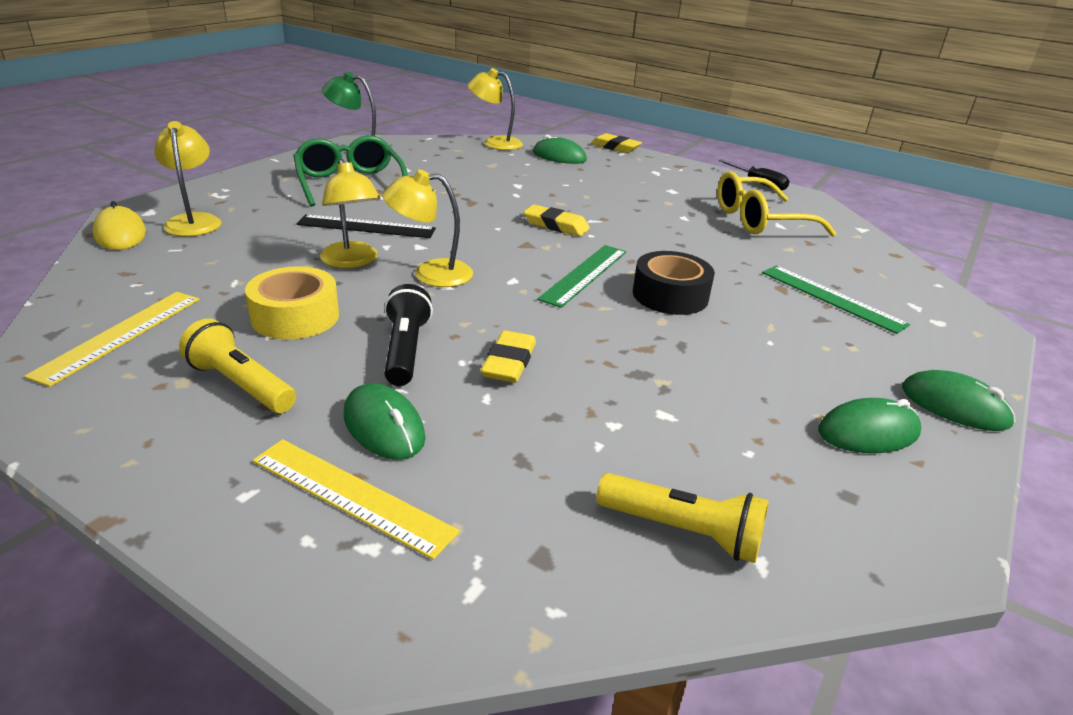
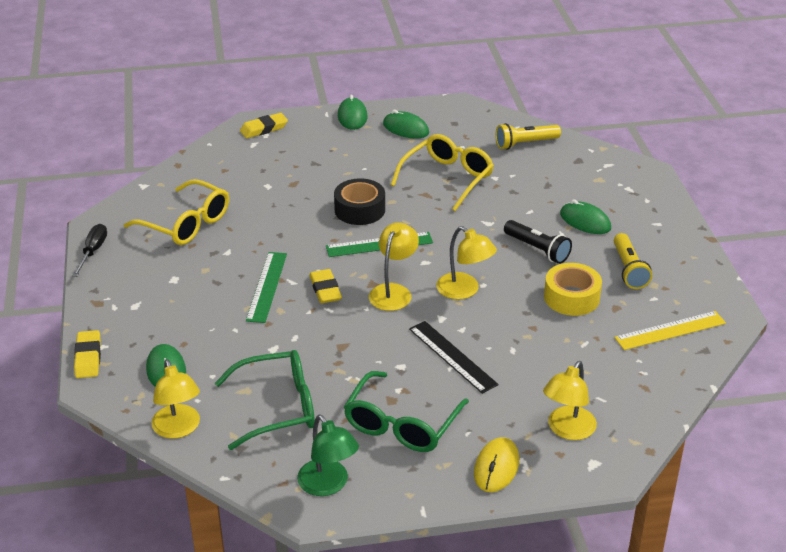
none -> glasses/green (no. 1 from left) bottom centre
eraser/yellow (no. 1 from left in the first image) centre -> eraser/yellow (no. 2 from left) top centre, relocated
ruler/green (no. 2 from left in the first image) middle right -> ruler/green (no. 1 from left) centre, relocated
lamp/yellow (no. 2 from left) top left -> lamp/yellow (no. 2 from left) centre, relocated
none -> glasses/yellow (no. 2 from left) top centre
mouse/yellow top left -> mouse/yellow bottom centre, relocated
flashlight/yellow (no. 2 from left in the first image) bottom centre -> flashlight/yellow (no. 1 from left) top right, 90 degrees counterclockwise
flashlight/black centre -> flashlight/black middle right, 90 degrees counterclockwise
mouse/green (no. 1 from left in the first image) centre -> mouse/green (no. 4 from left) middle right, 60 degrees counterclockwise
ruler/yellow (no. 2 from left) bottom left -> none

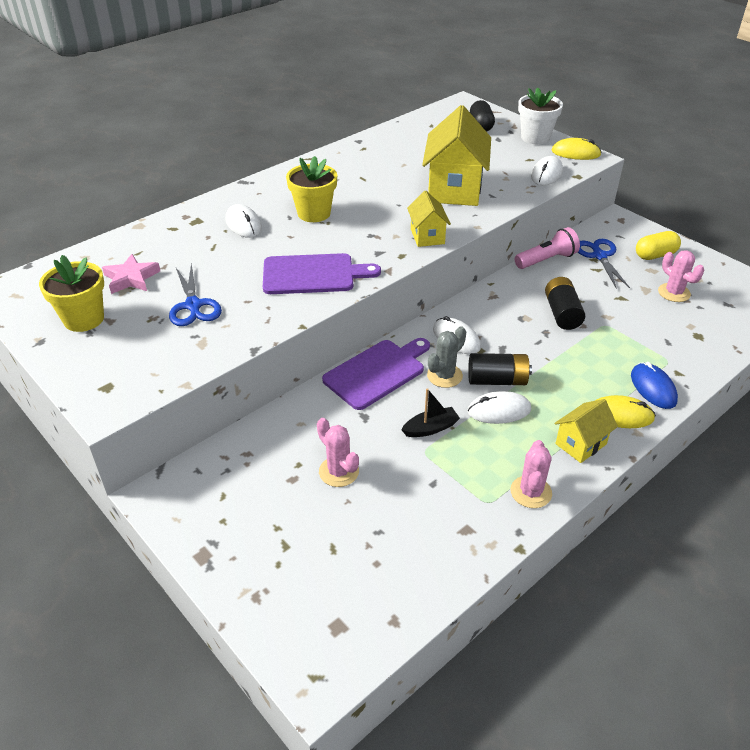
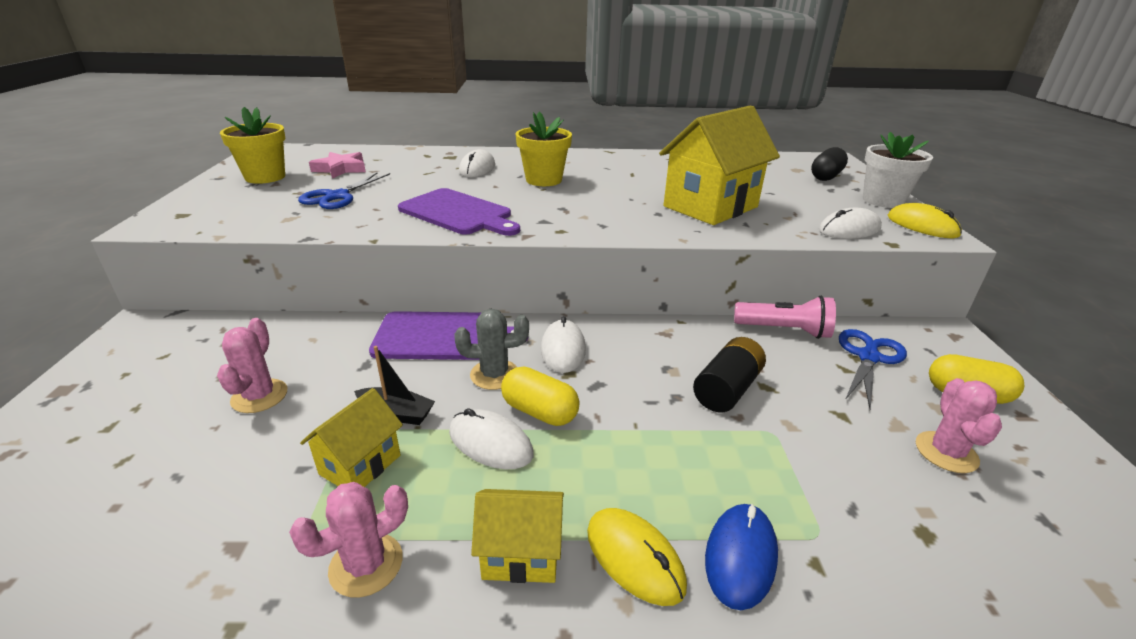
house/yellow (no. 1 from left) top centre -> house/yellow (no. 1 from left) bottom left, relocated
battery/black (no. 1 from left) middle right -> capsule/yellow (no. 1 from left) centre

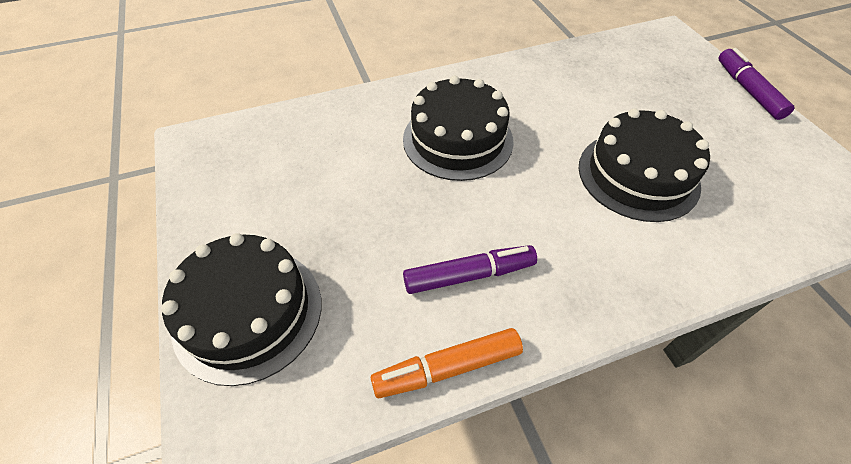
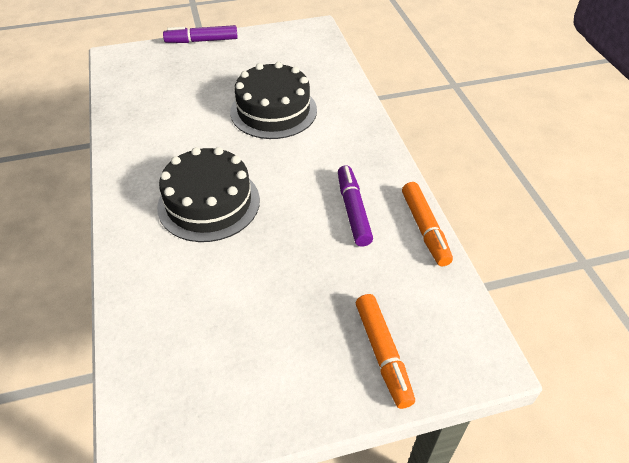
cake/black (no. 1 from left) middle left -> marker/orange (no. 1 from left) bottom centre

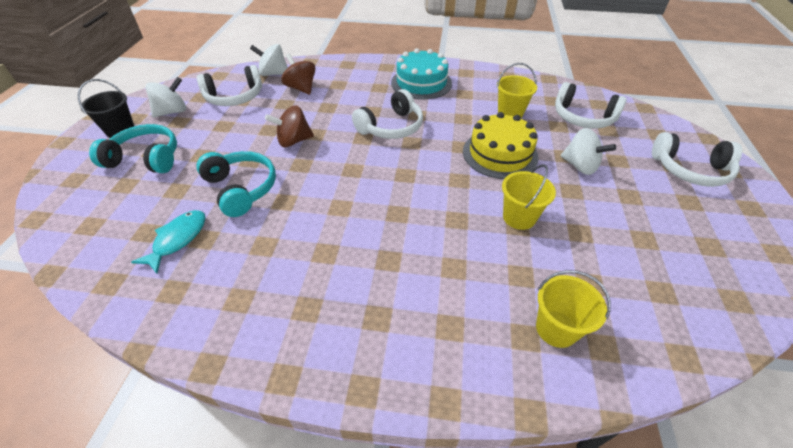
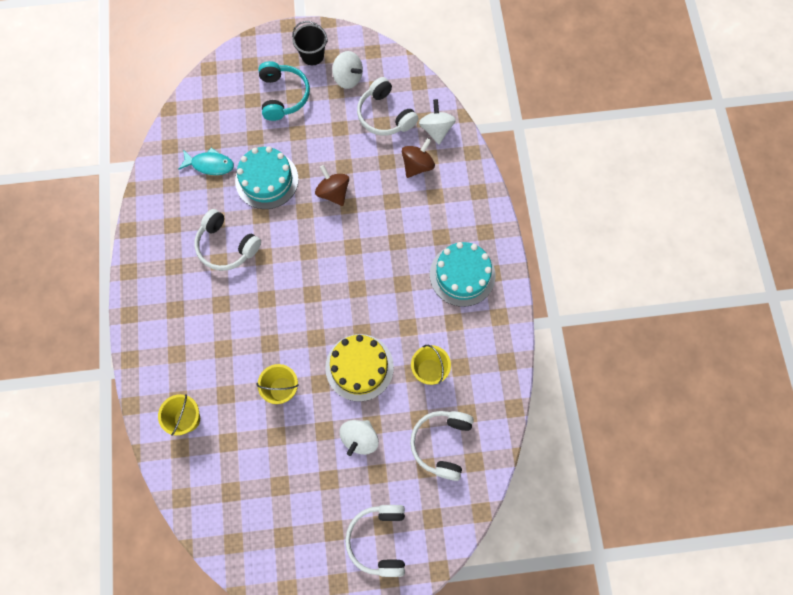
headphones/white (no. 2 from left in the first image) top centre -> headphones/white (no. 1 from left) middle left, relocated
headphones/turquoise (no. 2 from left) middle left -> cake/turquoise (no. 1 from left) top centre

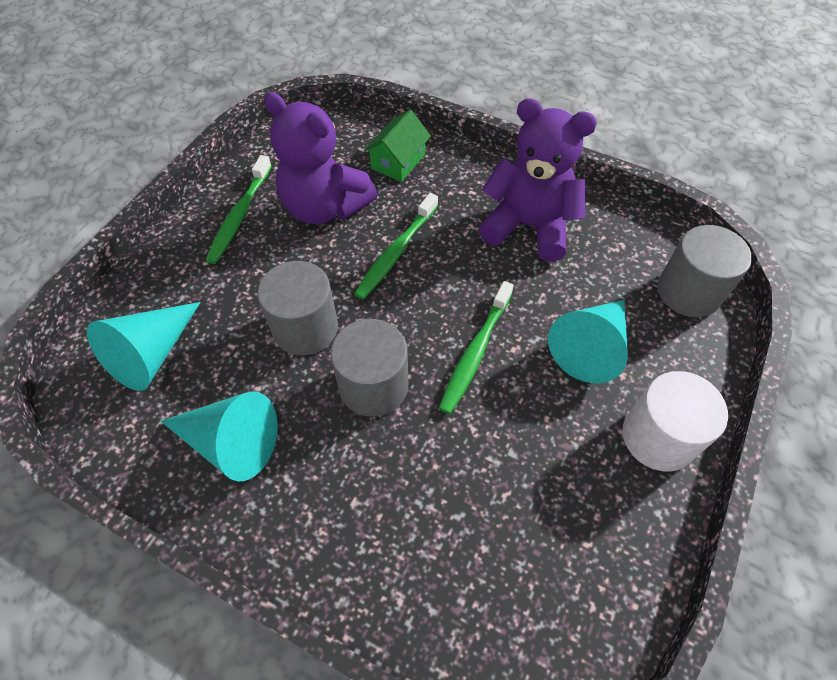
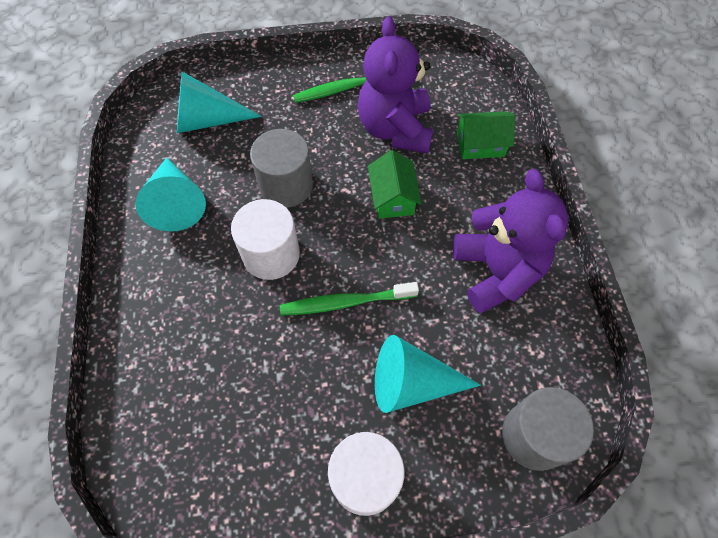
cylinder/grey (no. 2 from left) centre -> cylinder/white (no. 1 from left) centre
toothbrush/green (no. 2 from left) centre -> house/green (no. 1 from left) centre

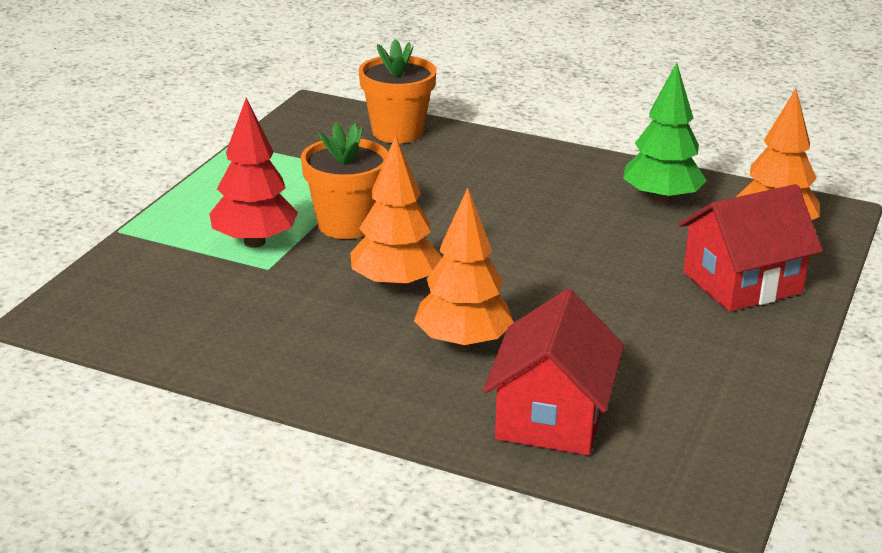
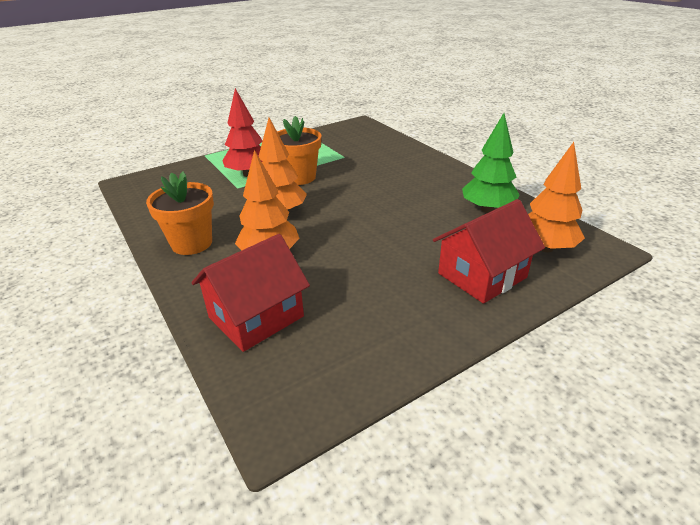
flower pot/orange (no. 2 from left in the first image) top centre -> flower pot/orange (no. 1 from left) middle left, relocated
house/red (no. 2 from left) middle right, 45 degrees counterclockwise

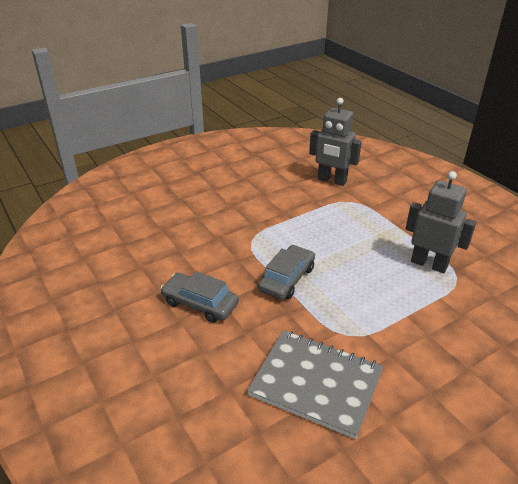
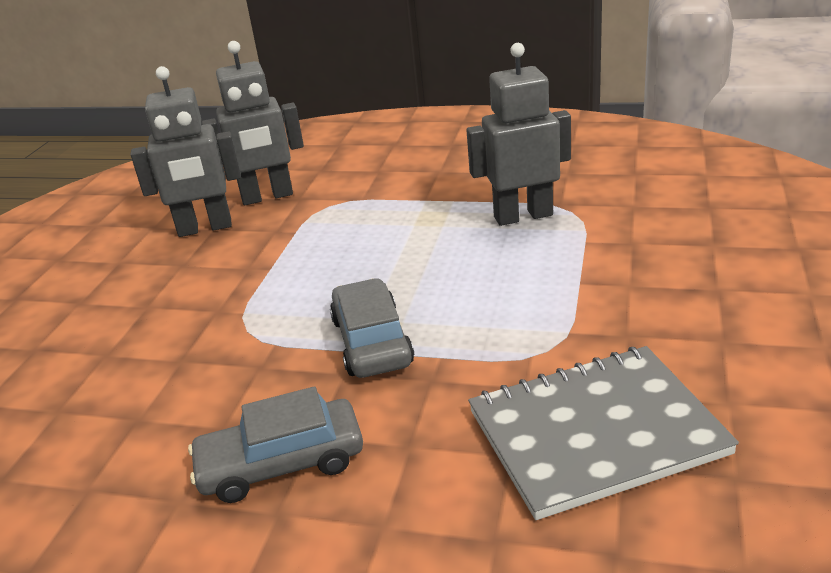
none -> robot/grey (no. 1 from left) top left

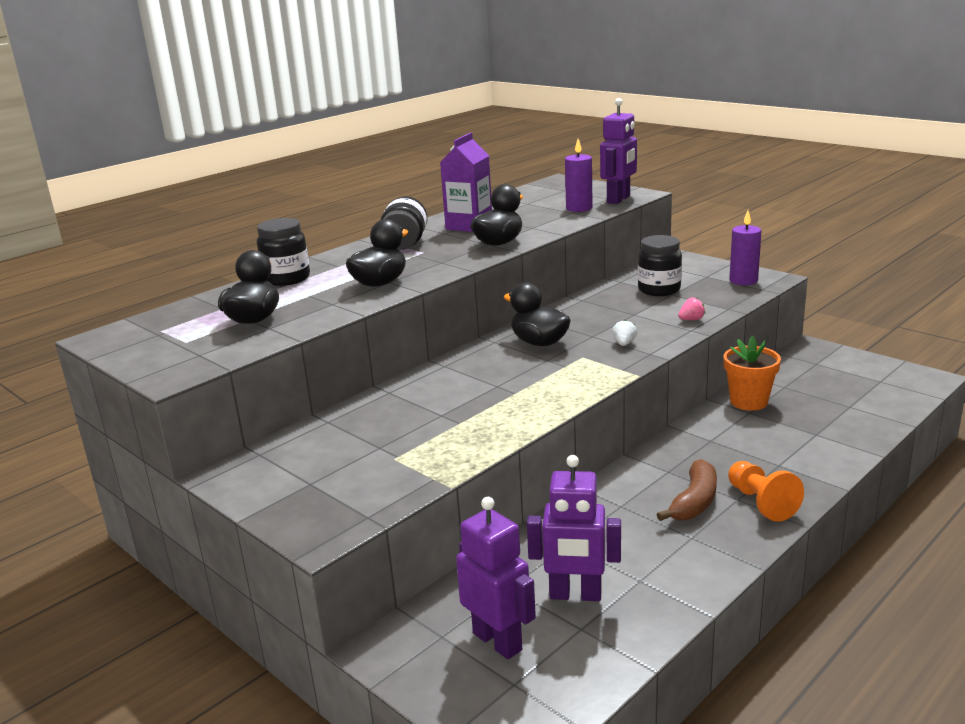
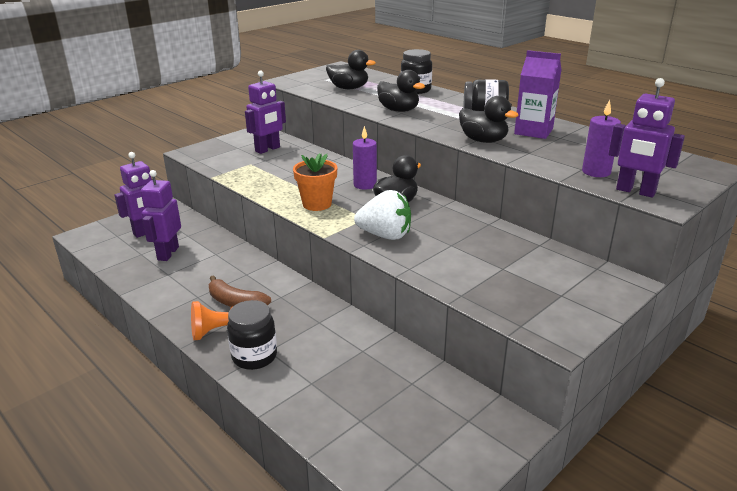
jar/black (no. 3 from left in the first image) middle right -> jar/black (no. 1 from left) bottom centre, relocated
none -> robot/purple (no. 3 from left) top centre
flower pot/orange middle right -> flower pot/orange centre, relocated
candle/purple (no. 2 from left in the first image) middle right -> candle/purple (no. 1 from left) top centre, relocated
strawberry/white centre, x2.36
strawberry/pink middle right -> none

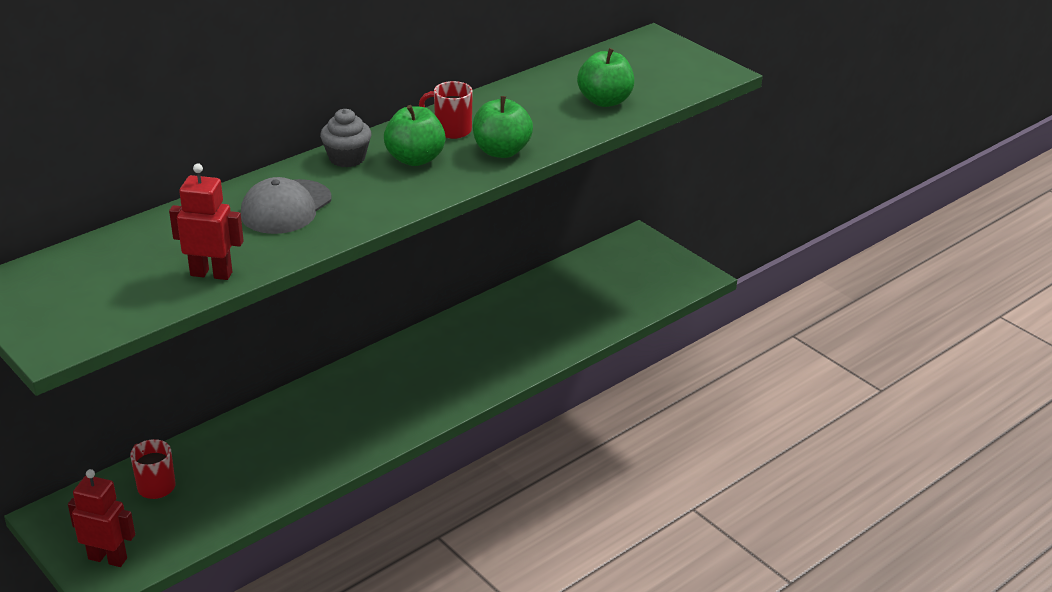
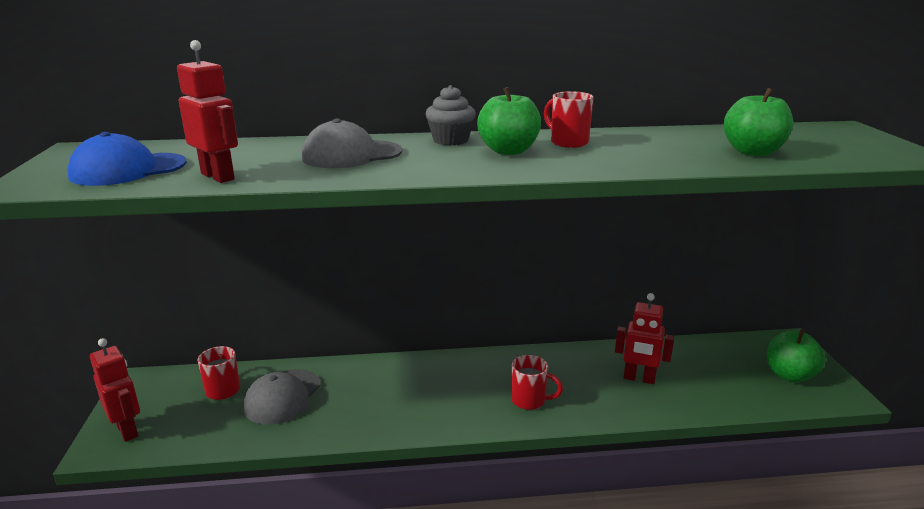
none -> cap/blue top left
none -> cap/grey (no. 1 from left) bottom left
none -> mug/red (no. 2 from left) bottom centre
none -> robot/red (no. 3 from left) middle right
apple/green (no. 2 from left in the first image) top centre -> apple/green (no. 3 from left) bottom right, relocated

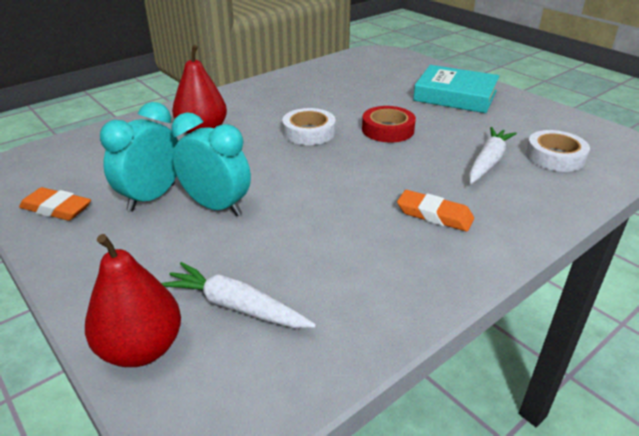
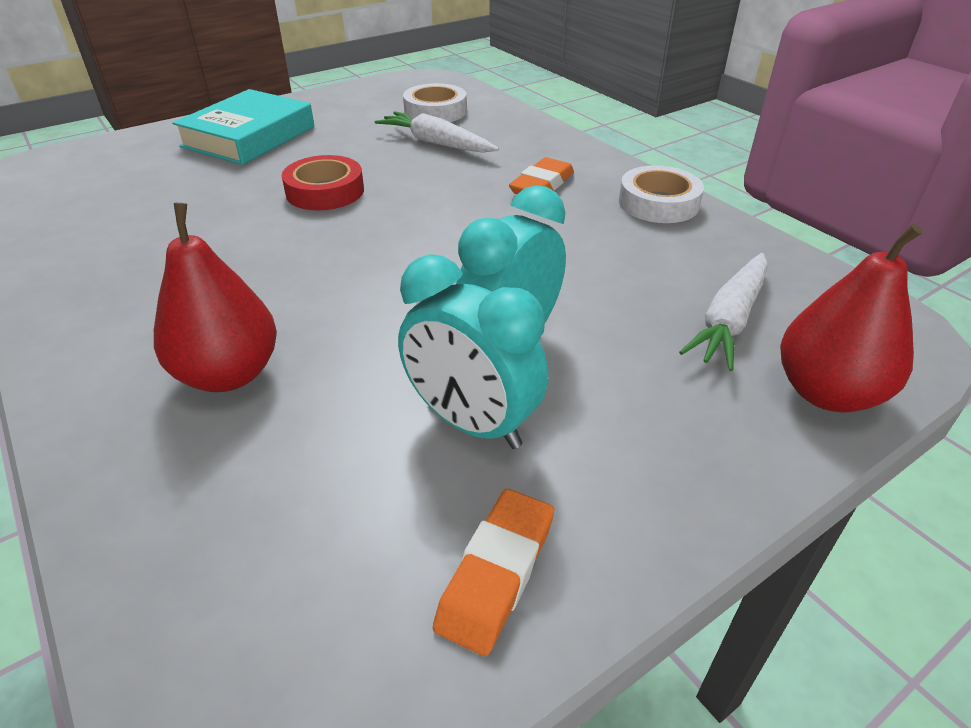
tape/white (no. 1 from left in the first image) top centre -> tape/white (no. 2 from left) top right, relocated

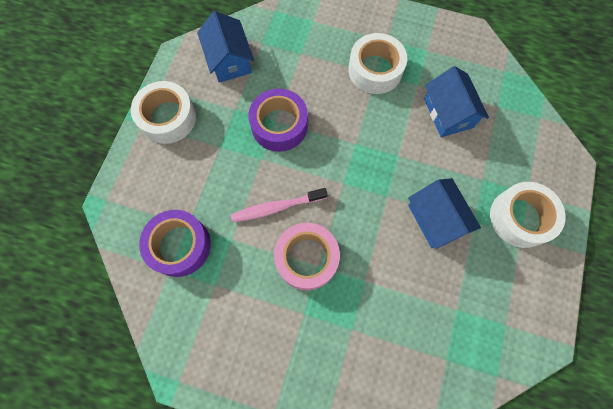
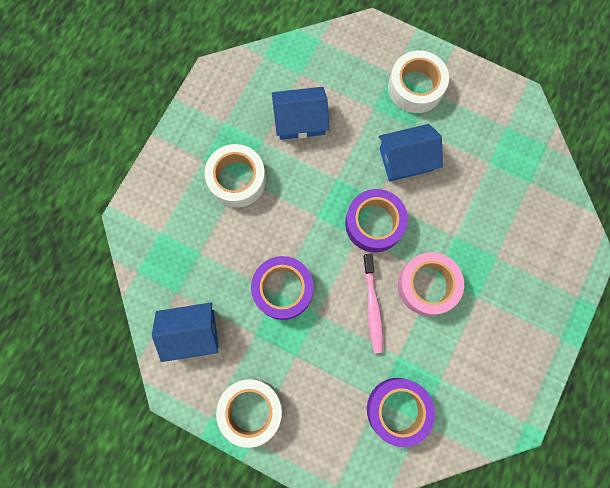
none -> tape/purple (no. 2 from left) centre

